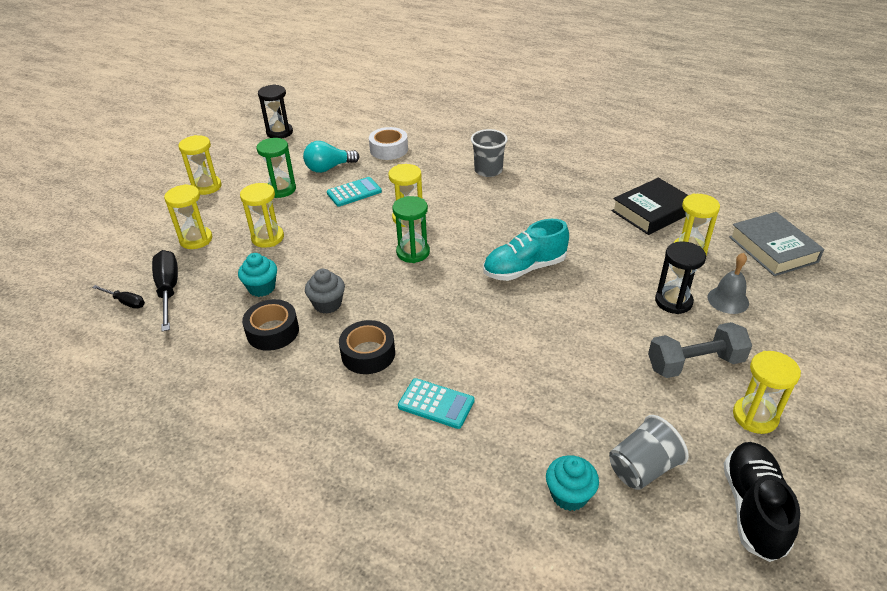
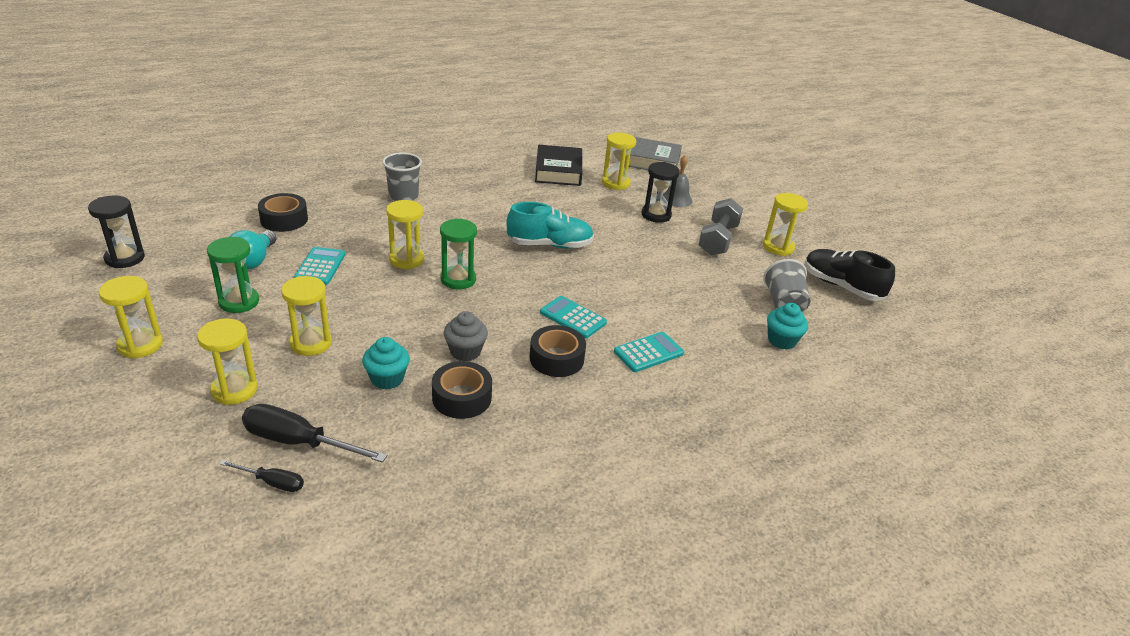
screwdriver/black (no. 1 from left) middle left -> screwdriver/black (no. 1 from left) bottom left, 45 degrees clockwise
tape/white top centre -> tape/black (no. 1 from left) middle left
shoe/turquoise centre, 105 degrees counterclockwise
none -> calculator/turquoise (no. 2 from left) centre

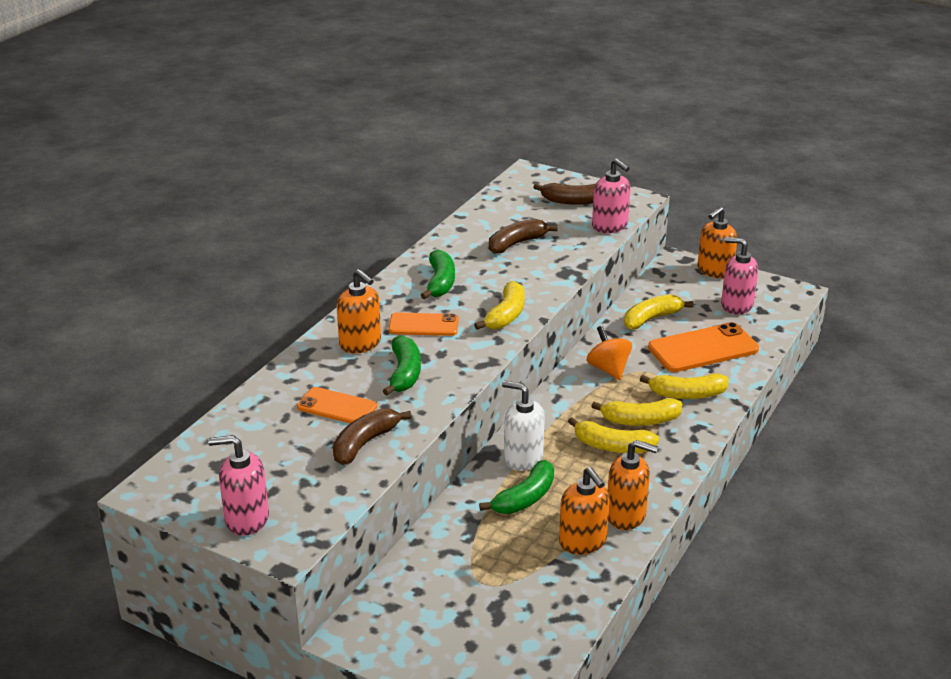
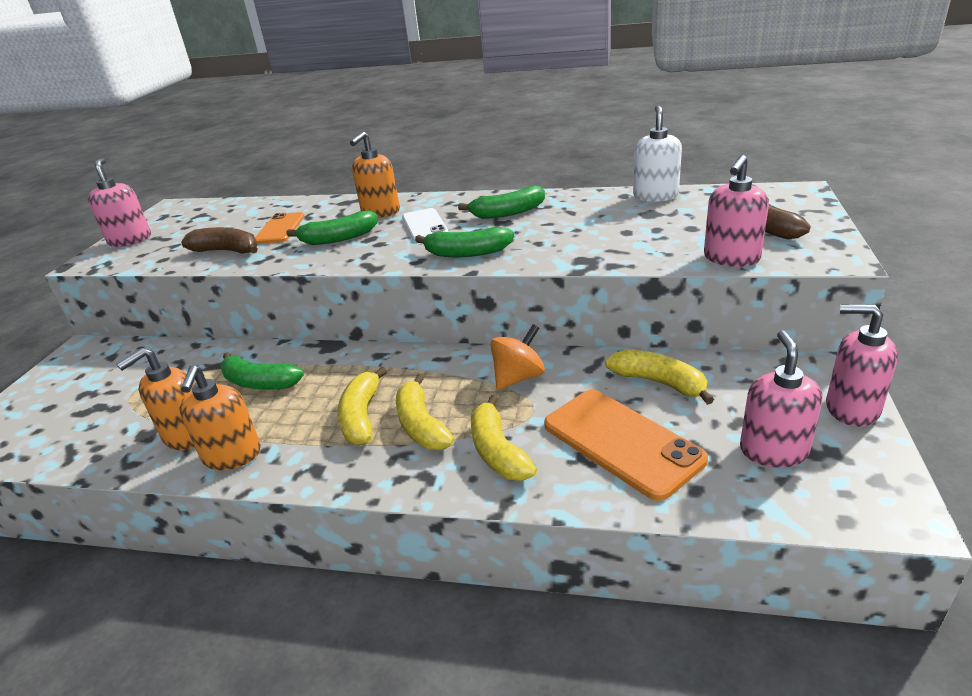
phone/orange (no. 2 from left) centre -> phone/white top centre
banana/yellow (no. 1 from left) centre -> banana/green (no. 3 from left) centre
soap dispenser/white centre -> soap dispenser/white top right, relocated
soap dispenser/orange (no. 4 from left) middle right -> soap dispenser/pink (no. 4 from left) middle right
banana/brown (no. 2 from left) centre -> none

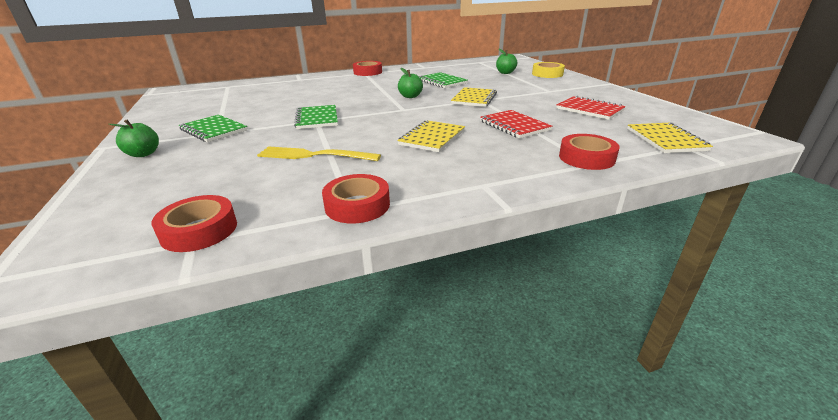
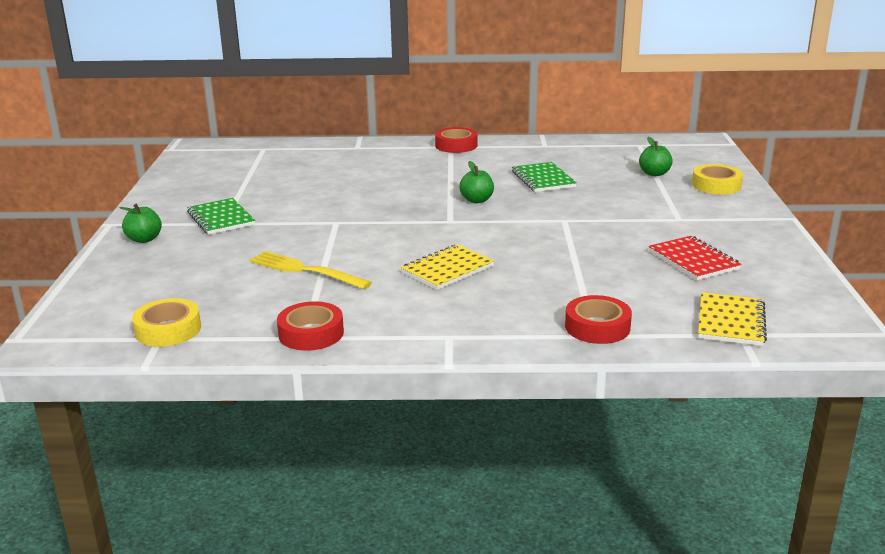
tape/red (no. 1 from left) middle left -> tape/yellow (no. 1 from left) middle left
notebook/green (no. 2 from left) top centre -> none
notebook/yellow (no. 2 from left) top centre -> none
notebook/red (no. 1 from left) top centre -> none

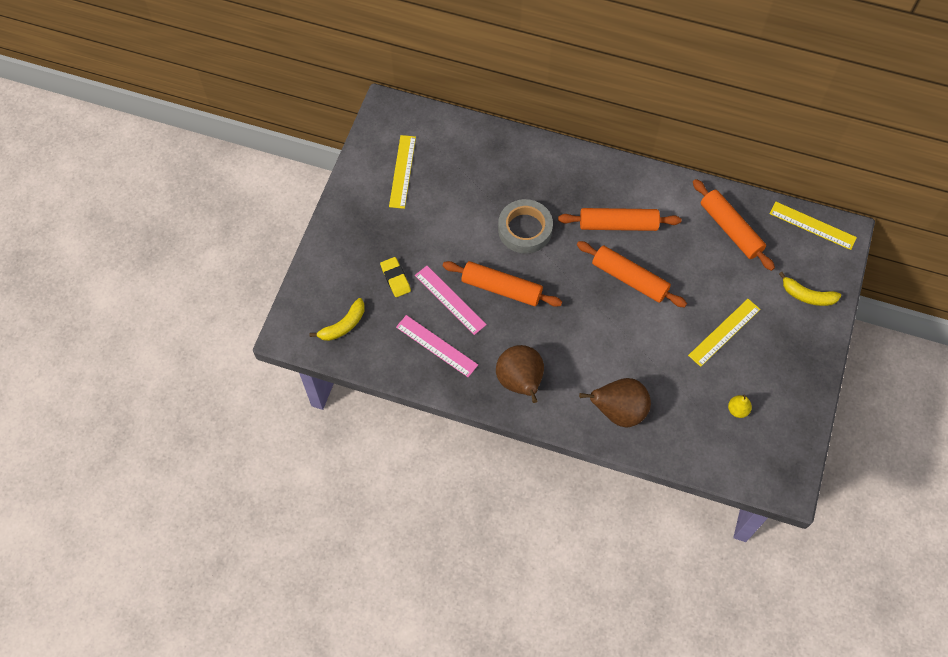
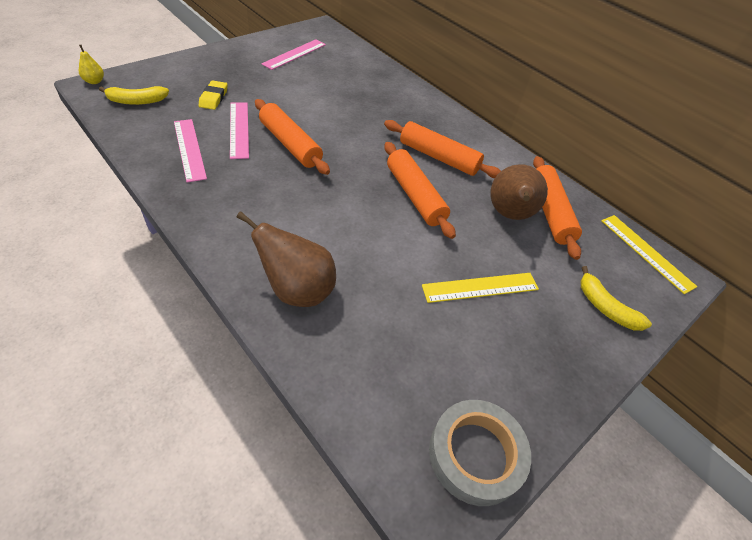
pear/yellow middle right -> pear/yellow top left, relocated
ruler/yellow (no. 1 from left) top centre -> ruler/pink (no. 3 from left) top centre
tape/grey centre -> tape/grey bottom centre, relocated
pear/brown (no. 1 from left in the first image) centre -> pear/brown (no. 2 from left) middle right, relocated

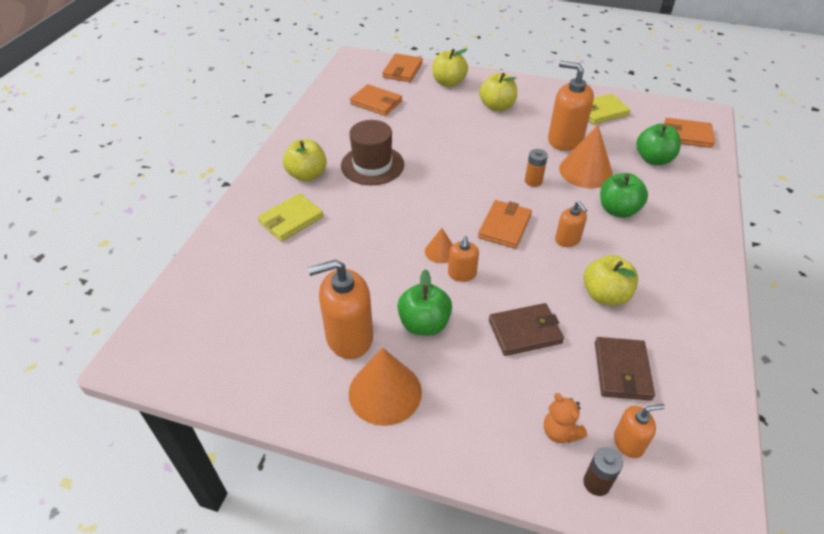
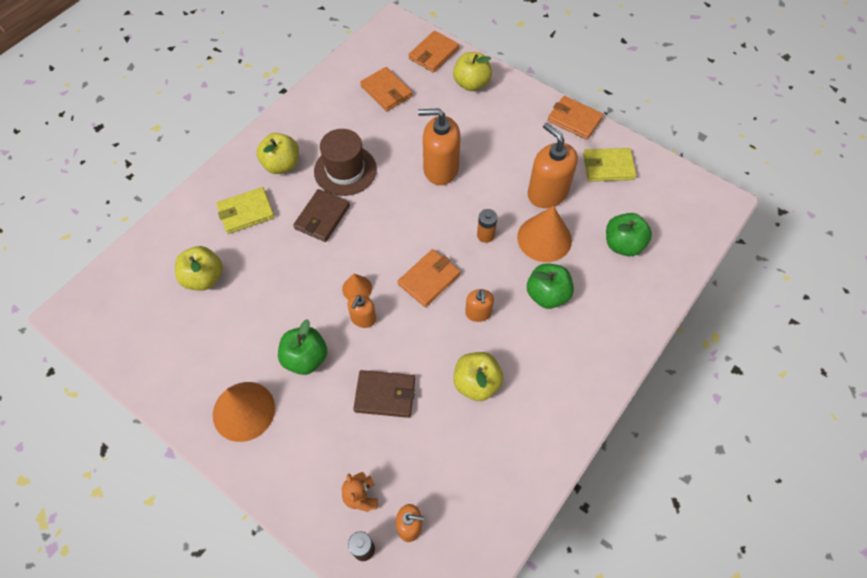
apple/yellow (no. 3 from left in the first image) top centre -> apple/yellow (no. 1 from left) middle left, relocated
wallet/brown (no. 2 from left in the first image) bottom right -> wallet/brown (no. 1 from left) centre, relocated
soap dispenser/orange (no. 1 from left in the first image) centre -> soap dispenser/orange (no. 3 from left) top centre, relocated
wallet/orange (no. 4 from left) top right -> wallet/orange (no. 4 from left) top centre, relocated

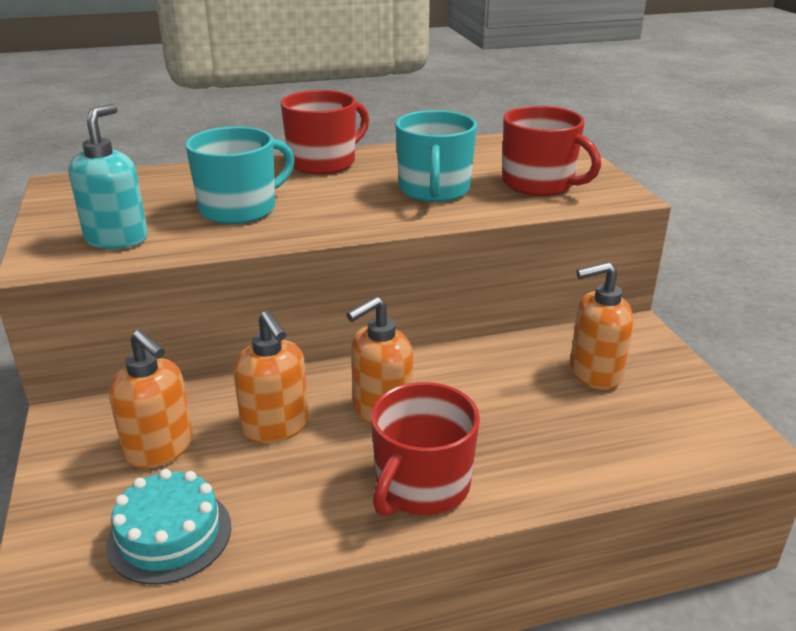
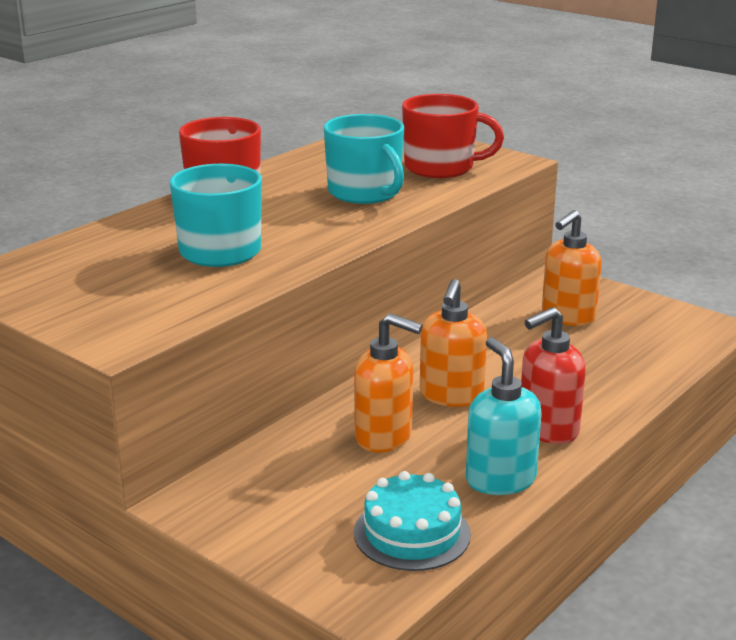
soap dispenser/turquoise top left -> soap dispenser/turquoise middle right, relocated
mug/red (no. 2 from left) bottom centre -> soap dispenser/red middle right
soap dispenser/orange (no. 1 from left) middle left -> none

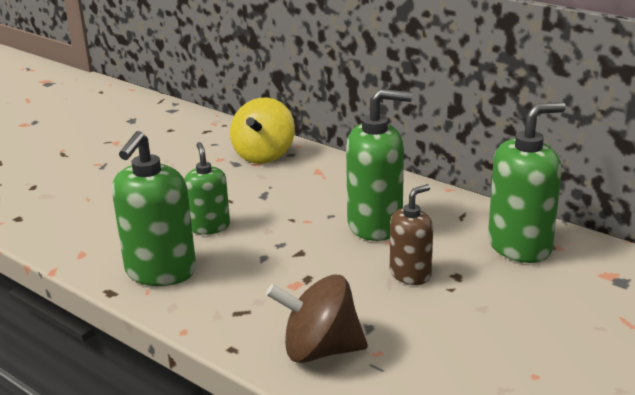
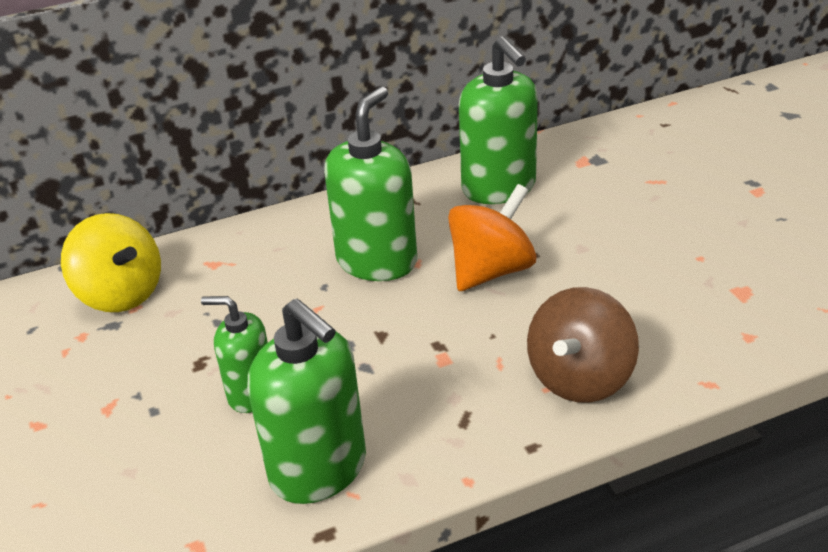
soap dispenser/brown centre -> spinning top/orange centre
soap dispenser/green (no. 4 from left) middle right -> soap dispenser/green (no. 4 from left) top centre, 150 degrees clockwise

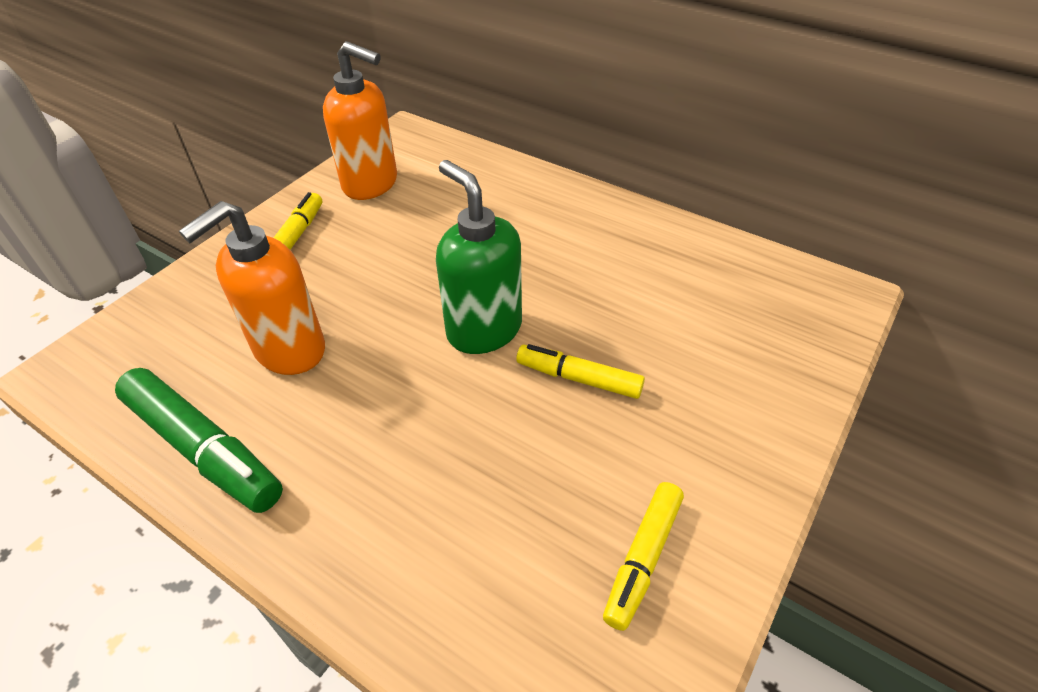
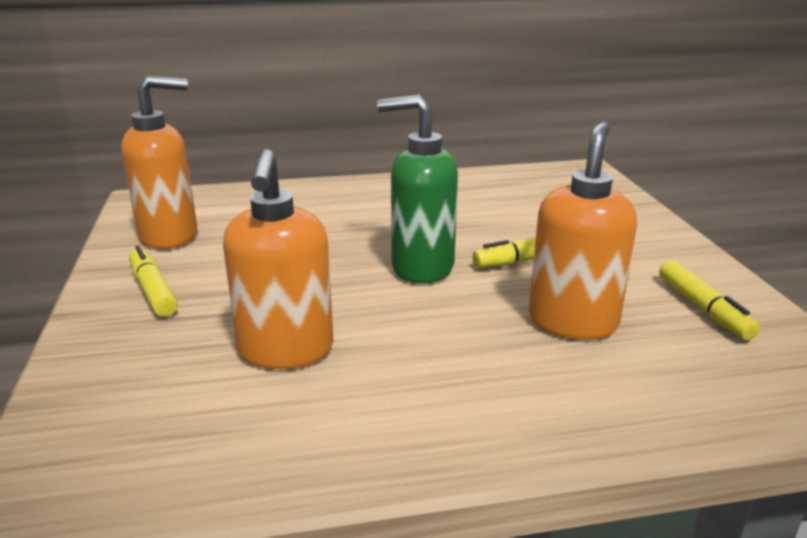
none -> soap dispenser/orange (no. 3 from left) middle right
marker/green middle left -> none

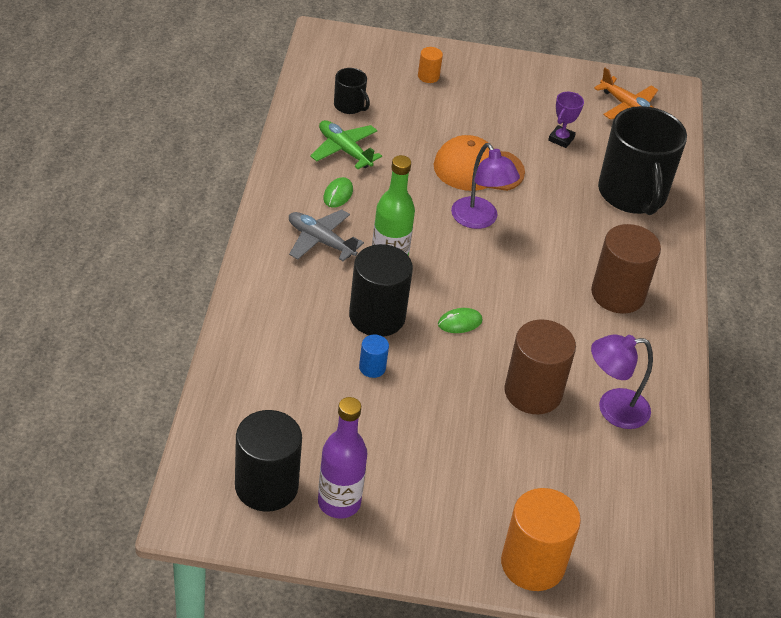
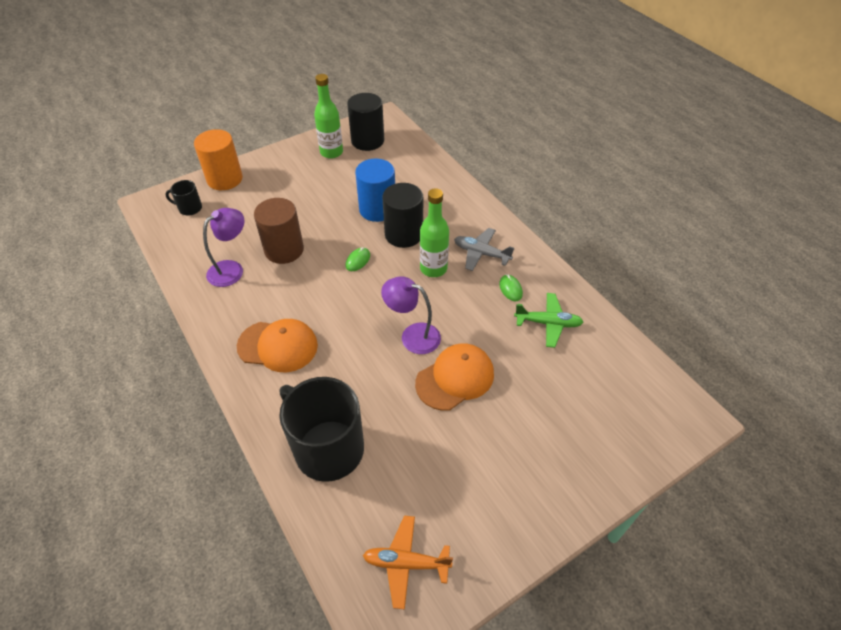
mug/black (no. 1 from left) top centre -> mug/black (no. 1 from left) top left, relocated
cylinder/brown (no. 2 from left) middle right -> cap/orange (no. 1 from left) middle left
bottle/purple bottom centre -> bottle/green (no. 1 from left) top centre
cylinder/blue centre -> cylinder/blue top centre, x2.17
plane/grey centre, 150 degrees counterclockwise
cylinder/orange (no. 1 from left) top centre -> none
trophy/purple top right -> none

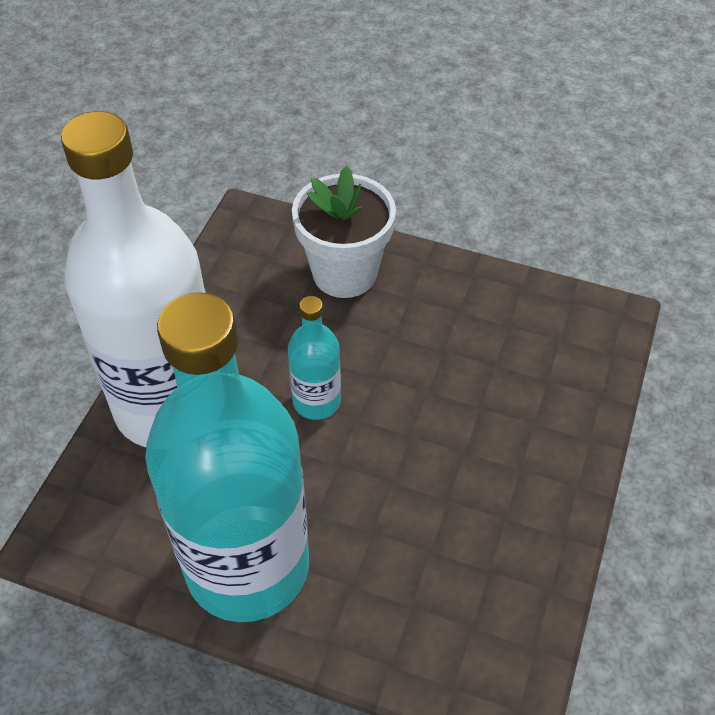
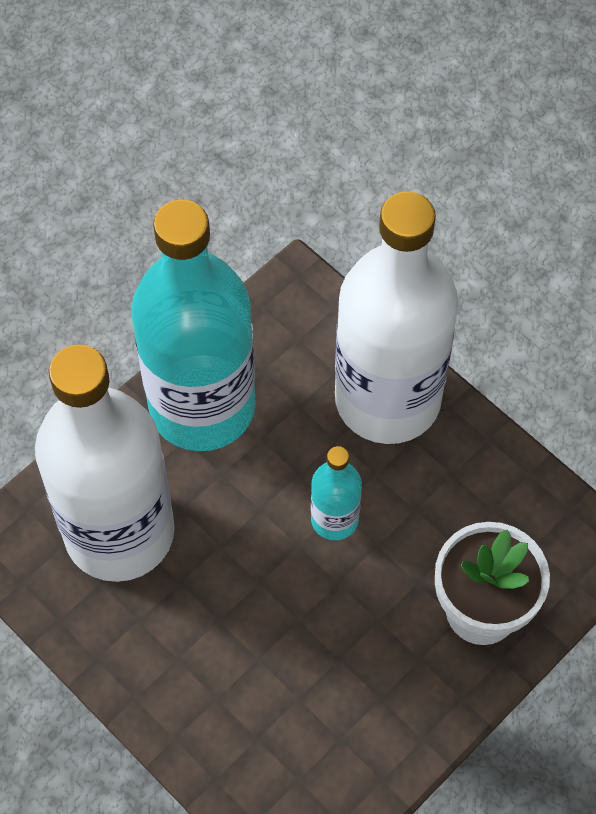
none -> bottle/white (no. 1 from left) middle left

